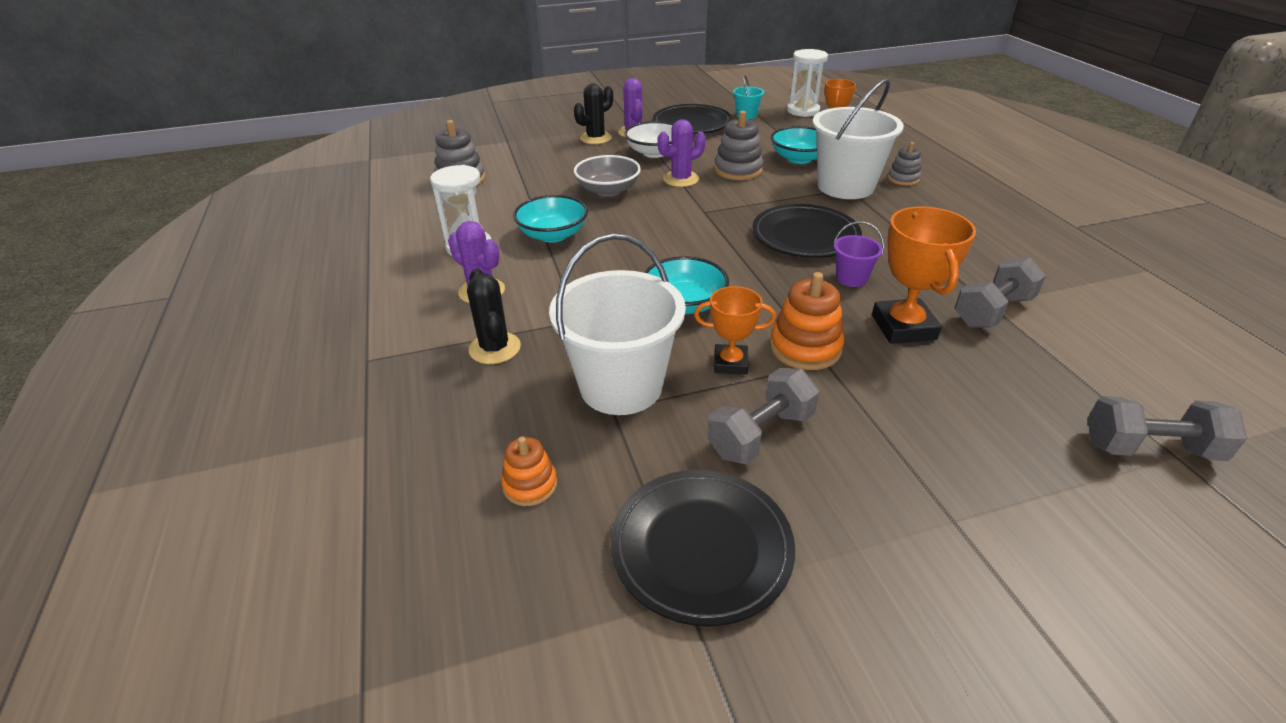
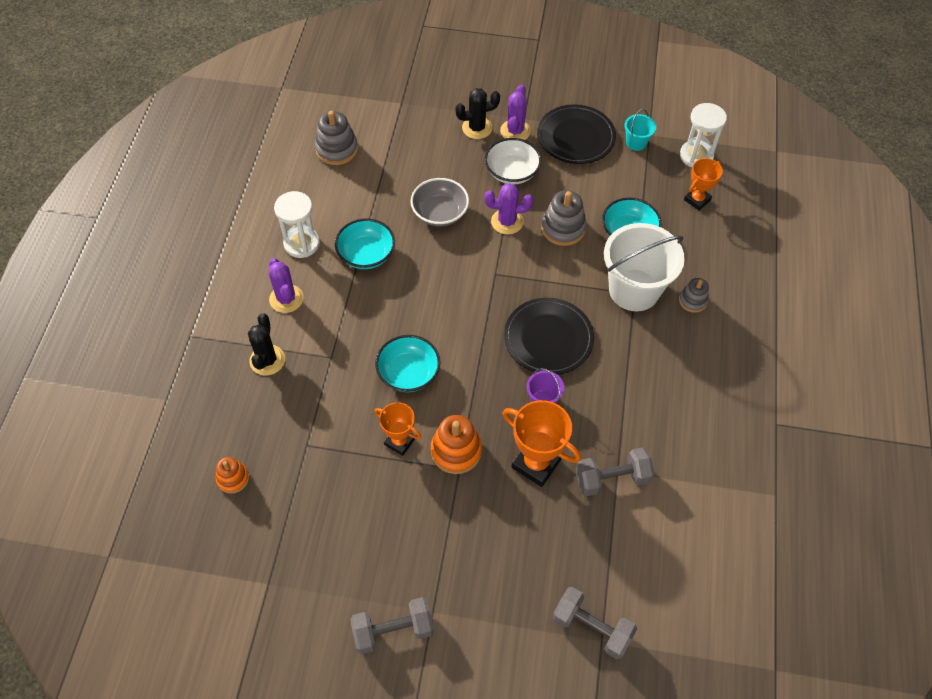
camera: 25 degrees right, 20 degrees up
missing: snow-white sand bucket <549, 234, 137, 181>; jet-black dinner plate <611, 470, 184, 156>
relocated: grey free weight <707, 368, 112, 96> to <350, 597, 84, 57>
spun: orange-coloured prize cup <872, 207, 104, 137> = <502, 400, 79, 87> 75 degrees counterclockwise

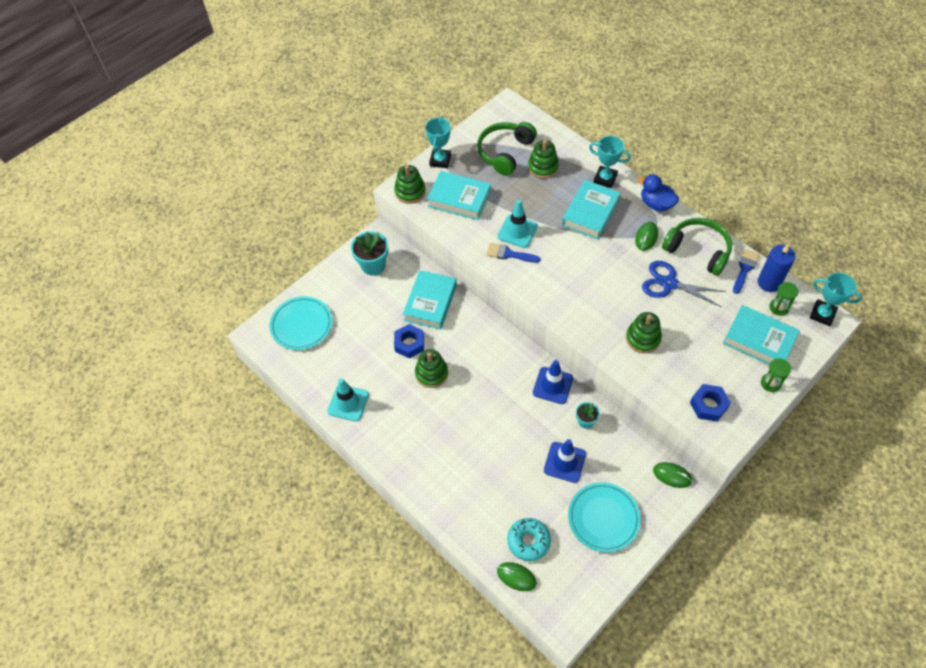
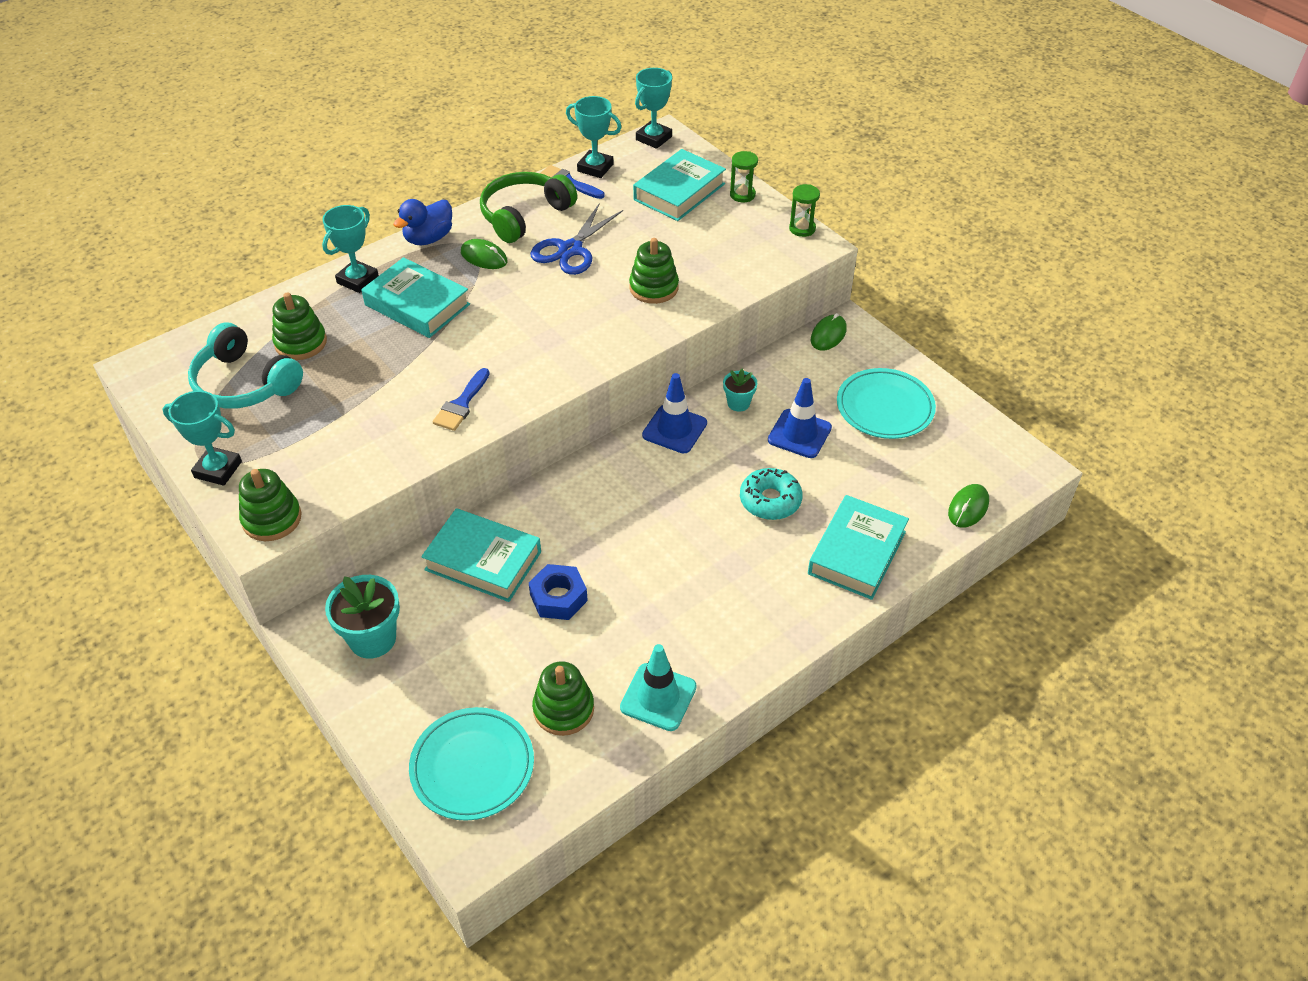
camera: 85 degrees left, 10 degrees down
missing: turquoise road cone <497, 200, 41, 48>; blue hex nut <690, 384, 41, 38>
relocated: green stacking toy <415, 349, 33, 39> to <532, 662, 62, 74>; turquoise glazed donut <507, 518, 44, 43> to <740, 468, 63, 52>; green sand timer <769, 282, 30, 34> to <789, 184, 31, 53>; turquoise hardback <427, 171, 64, 49> to <808, 495, 101, 105>
exchanged: blue wax candle <758, 245, 37, 47> to turquoise prize cup <566, 96, 56, 82>
colour: green over-ear headphones <477, 122, 60, 54> to turquoise over-ear headphones <188, 323, 115, 86>

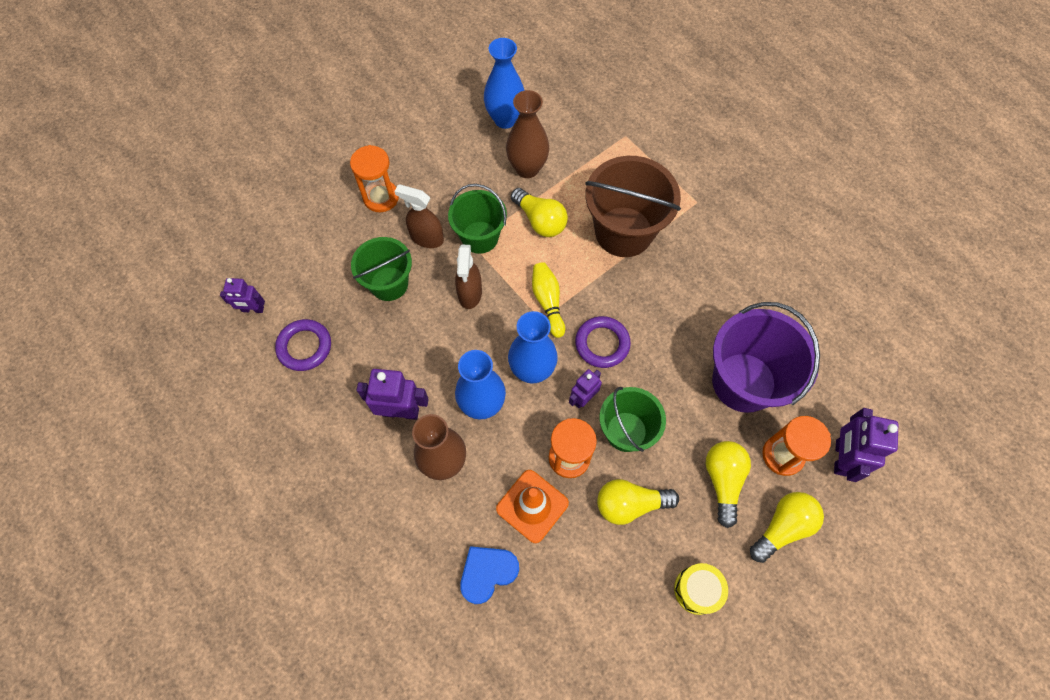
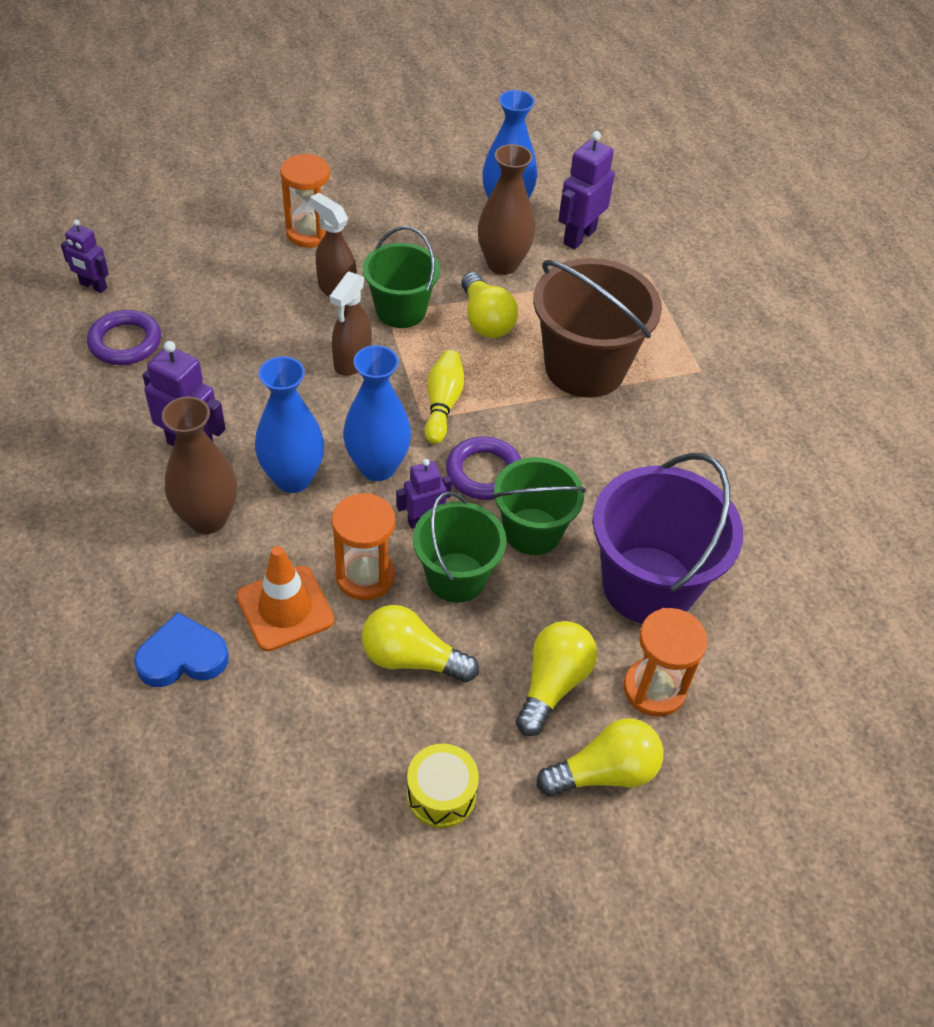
camera: 20 degrees right, 15 degrees down
relocated: green sand bucket <351, 237, 61, 64> to <492, 457, 94, 98>; purple toy robot <834, 408, 64, 74> to <558, 131, 57, 118>

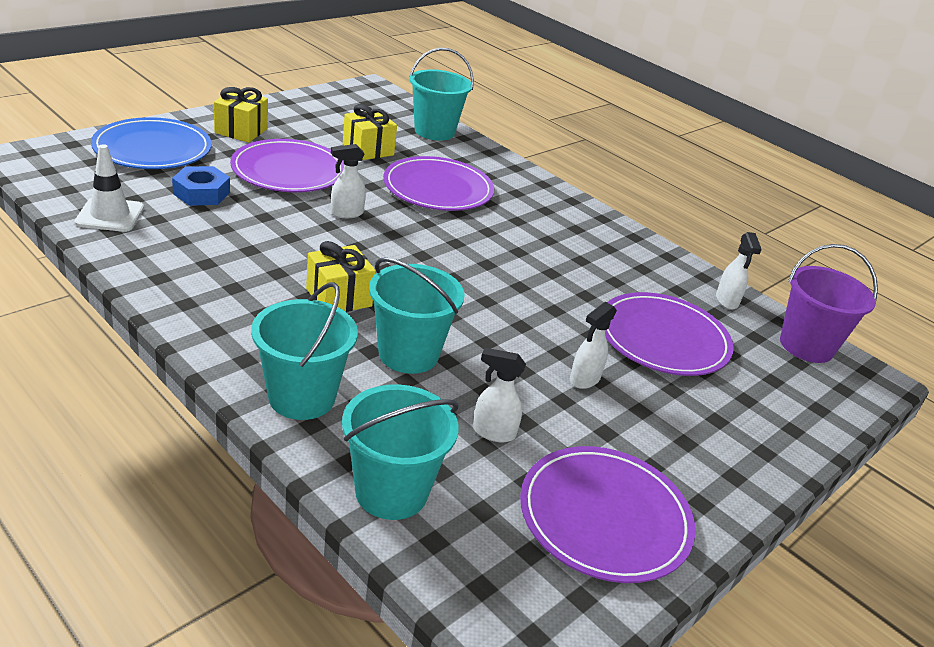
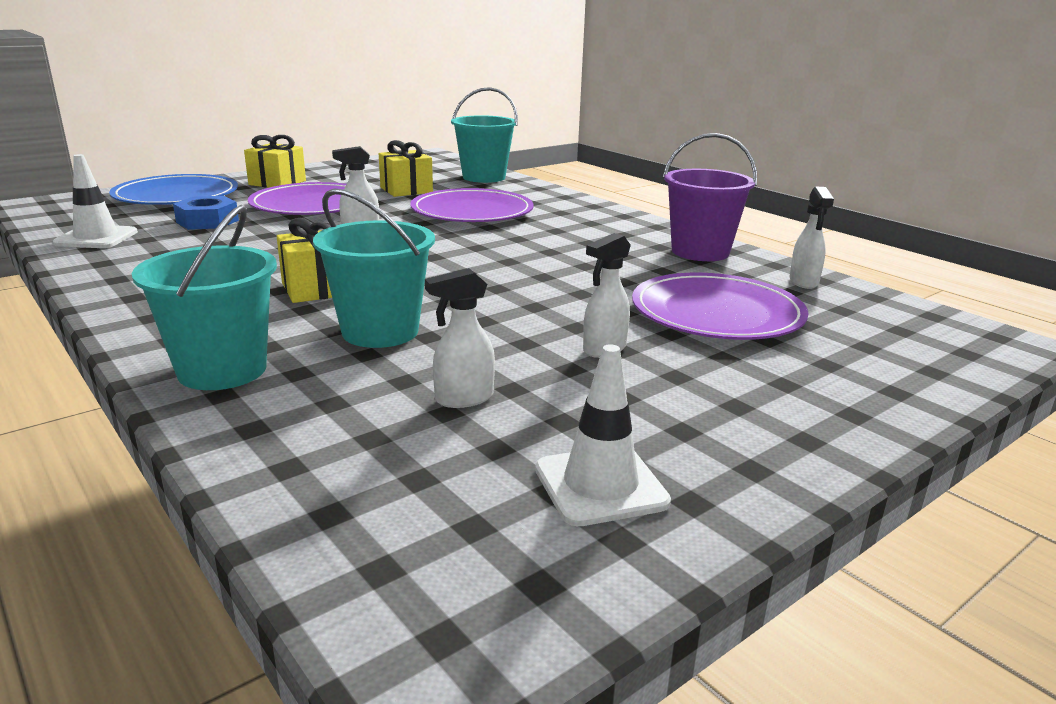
camera: 10 degrees right, 10 degrees down
missing: turquoise sand bucket <342, 384, 117, 136>
relocated: purple sand bucket <780, 244, 98, 119> to <663, 133, 94, 128>
exchanged: purple dinner plate <520, 446, 176, 137> to snow-white road cone <535, 344, 136, 182>
spun: snow-white spray bottle <473, 348, 53, 94> = <425, 268, 70, 140> 45 degrees counterclockwise

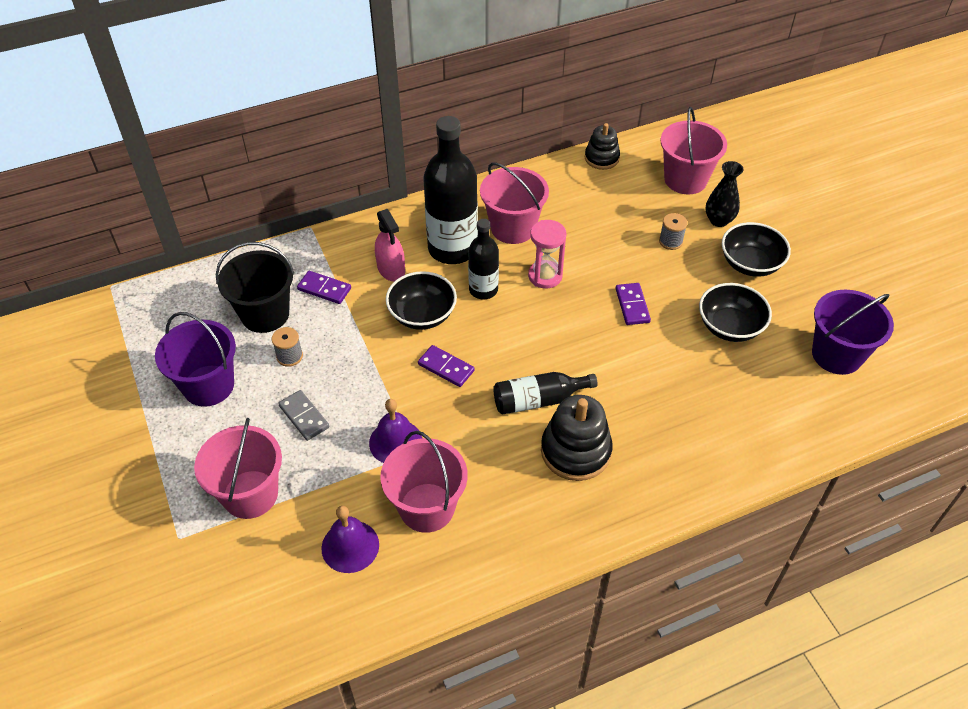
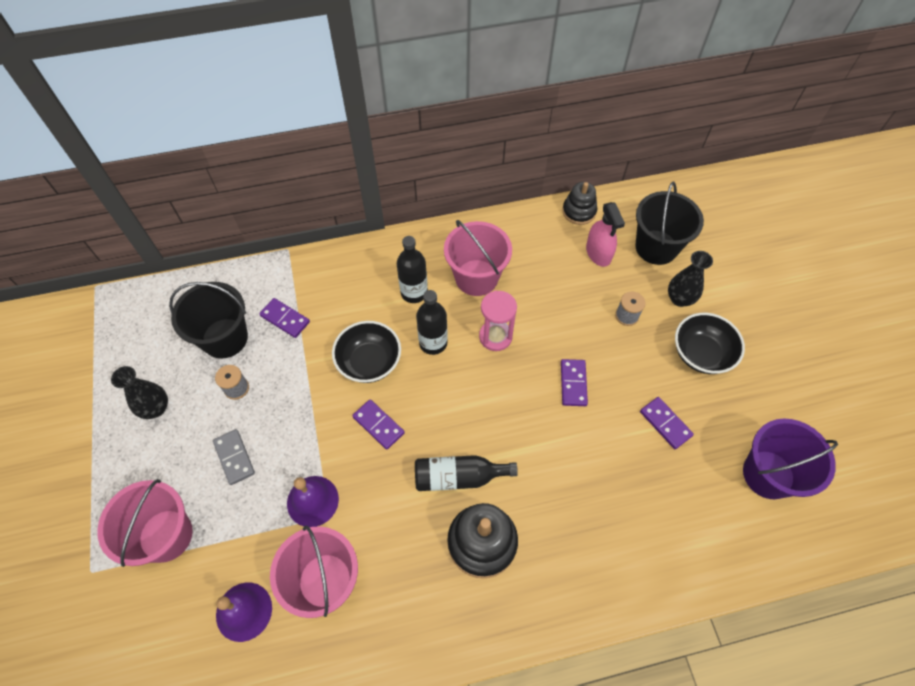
camera: 10 degrees right, 10 degrees up
relocated: rose-pink spray bottle <375, 209, 30, 73> to <586, 202, 39, 65>
exchanged: purple sand bucket <155, 312, 81, 95> to jet-black vase <111, 366, 57, 53>; jet-black deep dish <699, 283, 73, 59> to purple domino tile <640, 397, 54, 52>
colour: rose-pink sand bucket <661, 107, 66, 87> to jet-black sand bucket <635, 182, 69, 83>
size: jet-black drink bottle <423, 116, 55, 148> = <397, 236, 31, 67> x0.57

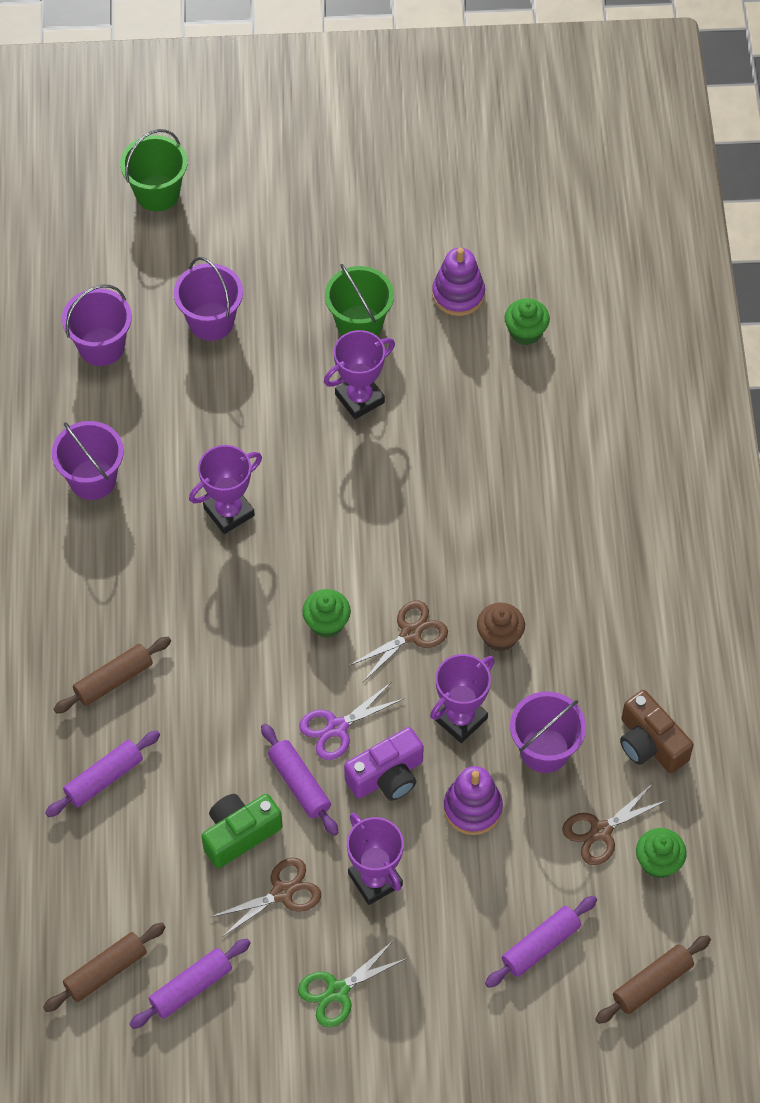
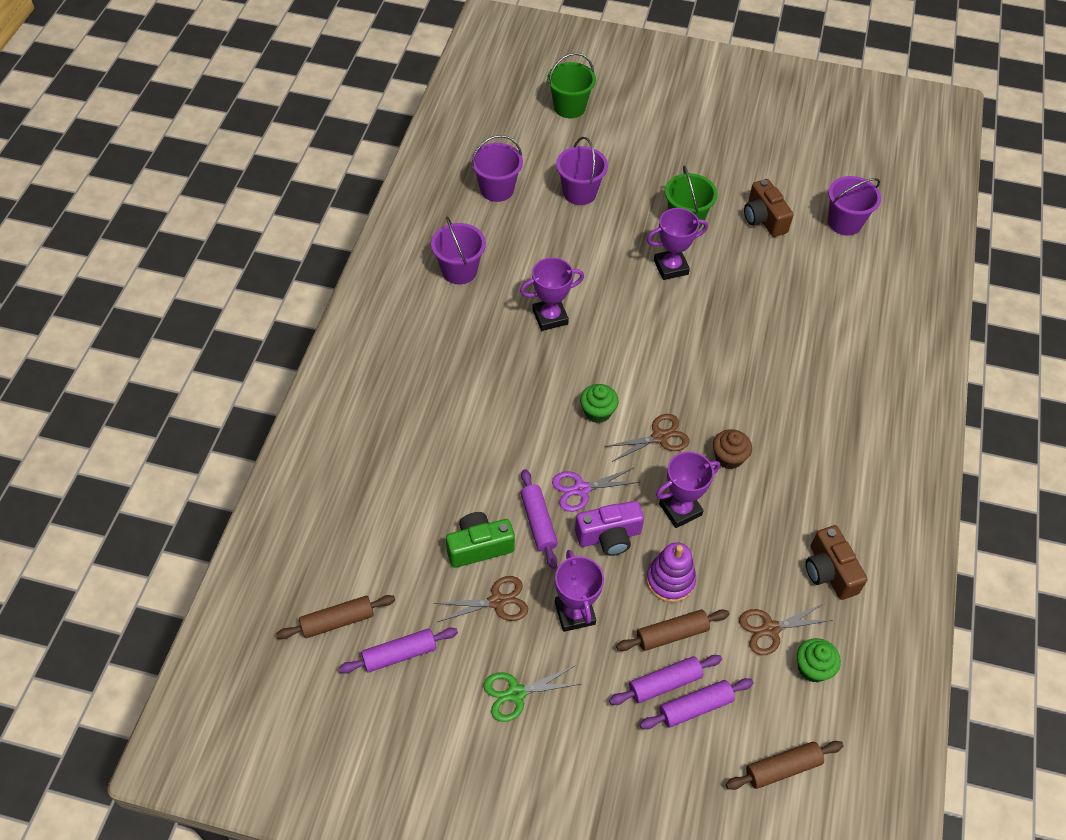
camera: 15 degrees right, 5 degrees down
missing: green fairy cake <504, 298, 46, 47>
relocated: purple rolling pin <45, 730, 115, 87> to <609, 655, 113, 50>; brown rolling pin <54, 637, 117, 77> to <616, 610, 114, 41>; purple sand bucket <510, 691, 76, 82> to <828, 176, 53, 60>
exchanged: purple stacking toy <432, 248, 53, 68> to brown camera <744, 179, 49, 58>

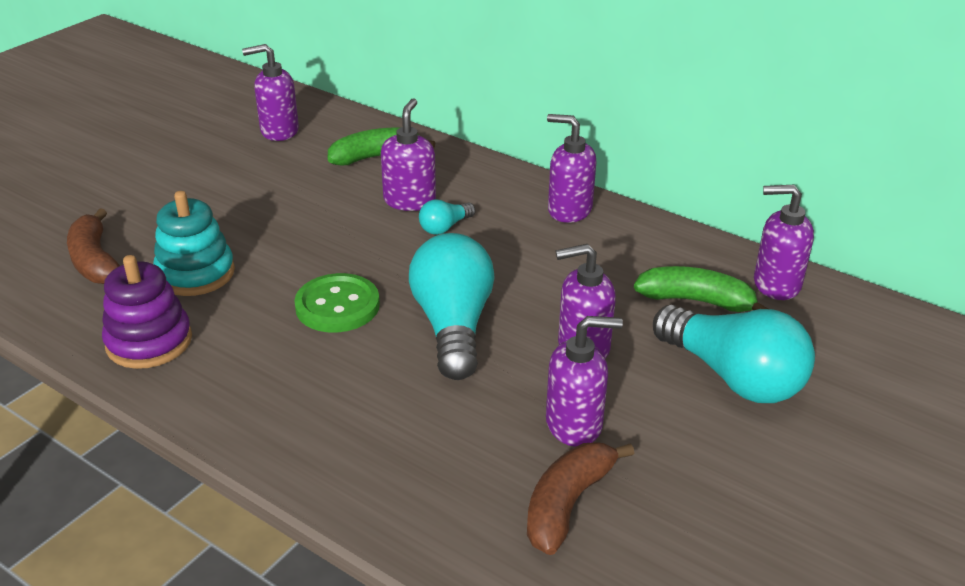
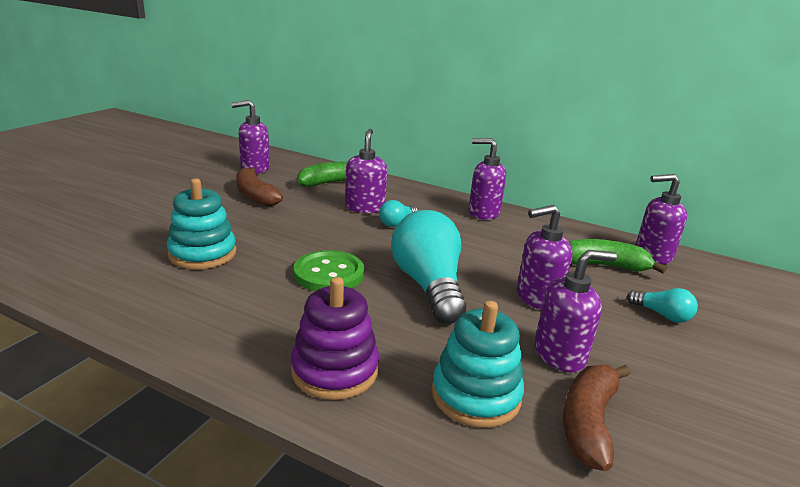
camera: 10 degrees left, 10 degrees down
appeared: turquoise stacking toy <431, 301, 93, 127>
relocated: brown banana <67, 208, 53, 76> to <236, 167, 47, 39>; purple stacking toy <102, 255, 90, 114> to <291, 277, 88, 123>
size: turquoise lightbulb <653, 305, 162, 98> = <627, 288, 71, 35> x0.46

